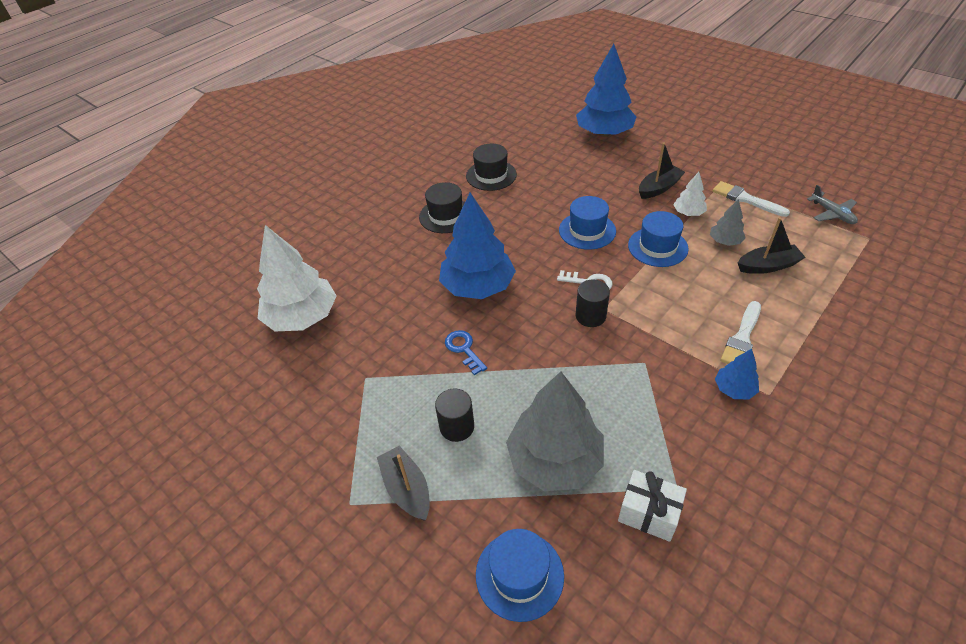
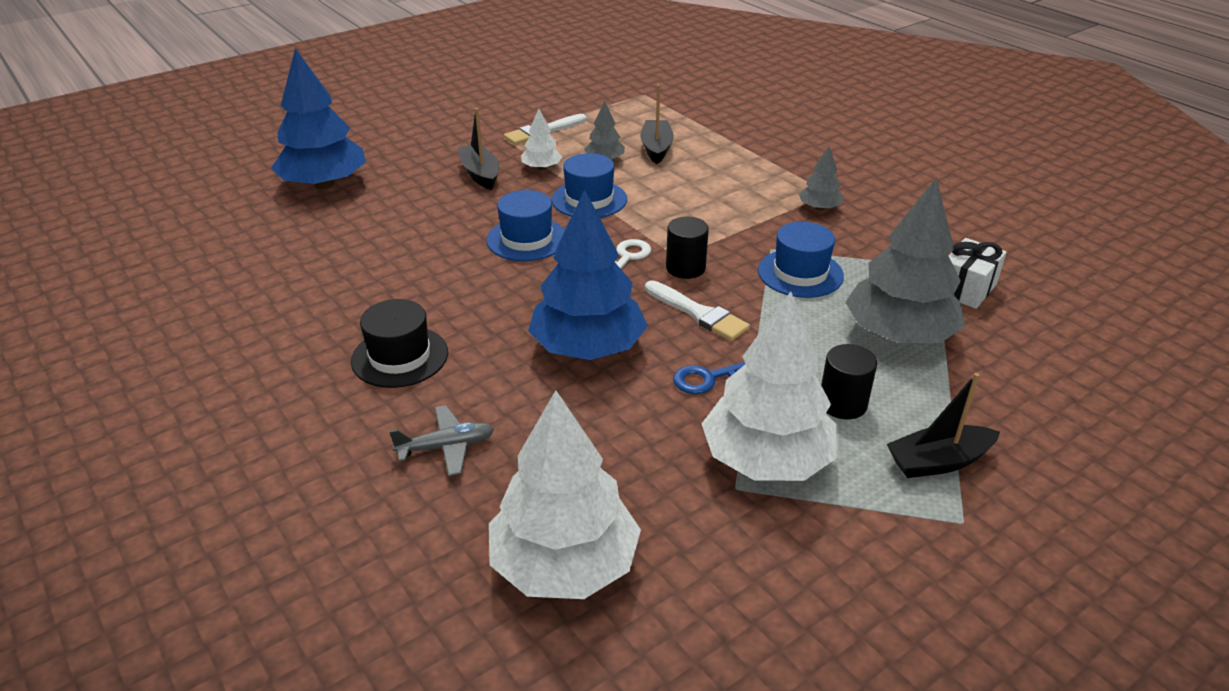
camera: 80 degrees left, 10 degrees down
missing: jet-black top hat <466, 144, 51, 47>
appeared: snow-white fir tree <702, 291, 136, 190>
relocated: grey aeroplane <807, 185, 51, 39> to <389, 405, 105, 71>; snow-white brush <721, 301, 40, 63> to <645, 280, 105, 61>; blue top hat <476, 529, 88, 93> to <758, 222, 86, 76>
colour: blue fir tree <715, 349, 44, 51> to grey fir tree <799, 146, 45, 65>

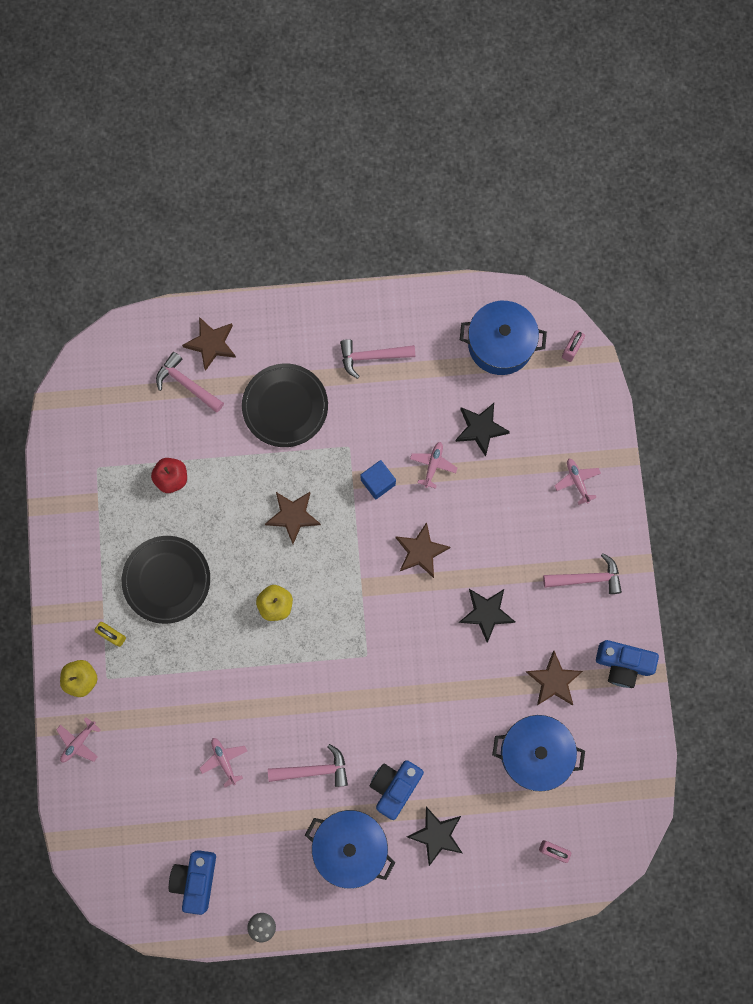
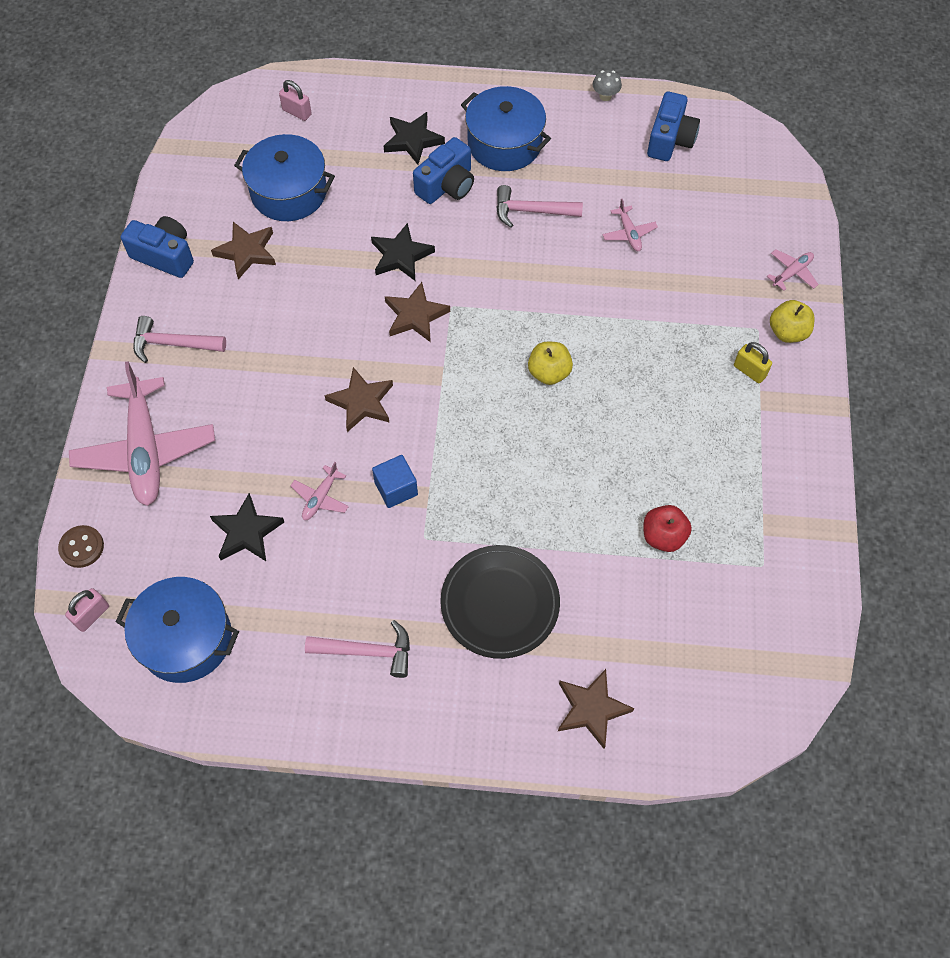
camera: 170 degrees left, 15 degrees down
missing: jet-black dinner plate <122, 536, 88, 88>; rose-pink carpenter's hammer <156, 352, 68, 61>
appeared: brown sewing button <58, 525, 46, 43>
relocated: jet-black star shape <459, 589, 56, 54> to <371, 223, 64, 58>; brown star shape <265, 492, 56, 52> to <385, 282, 65, 60>
size: rose-pink aeroplane <555, 459, 46, 46> = <69, 361, 146, 145> x2.30

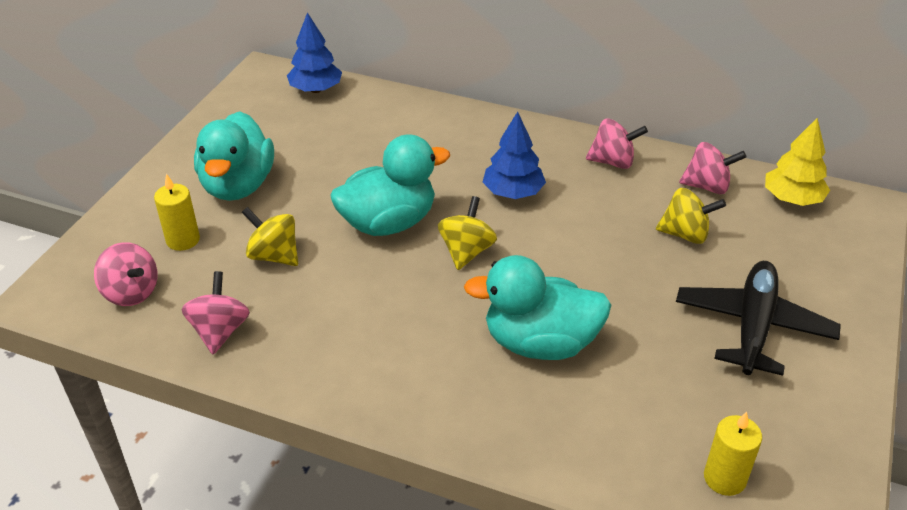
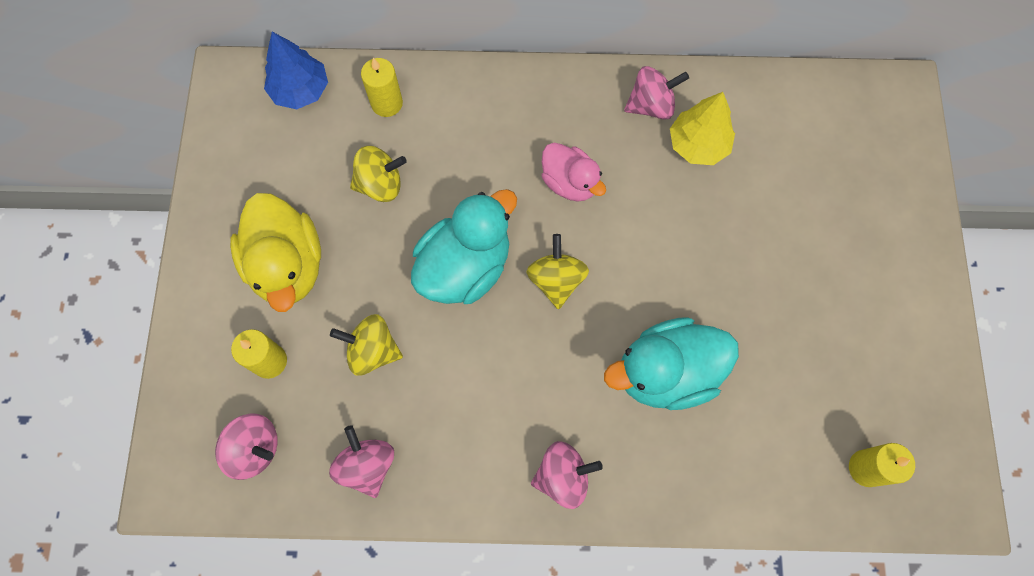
camera: 20 degrees left, 30 degrees up
missing: jet-black aeroplane <676, 261, 165, 115>
appeared: bright yellow wax candle <361, 58, 42, 59>
relocated: bright yellow whirligig <656, 188, 70, 56> to <350, 146, 57, 56>; rose-pink whirligig <679, 142, 67, 52> to <531, 441, 72, 68>; bright yellow fir tree <765, 118, 65, 88> to <670, 92, 65, 73>
exchanged: blue fir tree <483, 111, 63, 88> to rose-pink toy duck <542, 143, 64, 59>
colour: turquoise toy duck <194, 111, 80, 90> to bright yellow toy duck <230, 193, 91, 119>

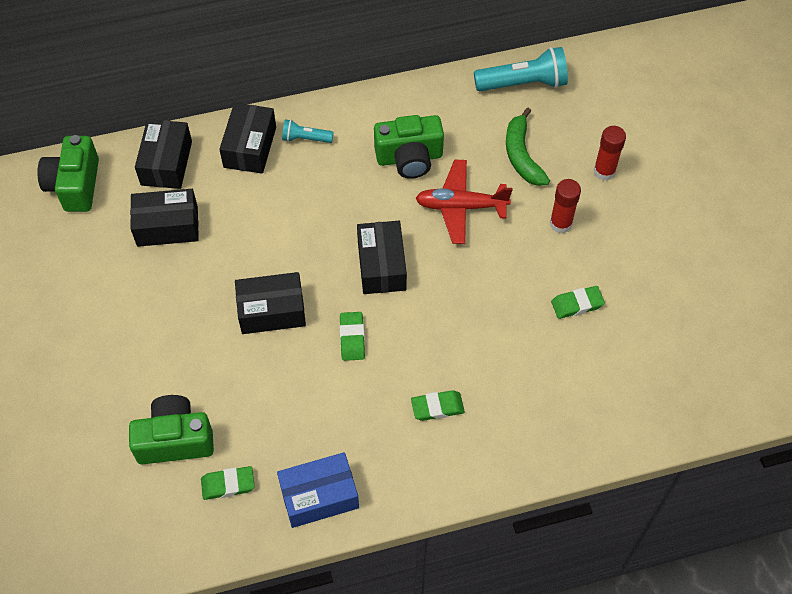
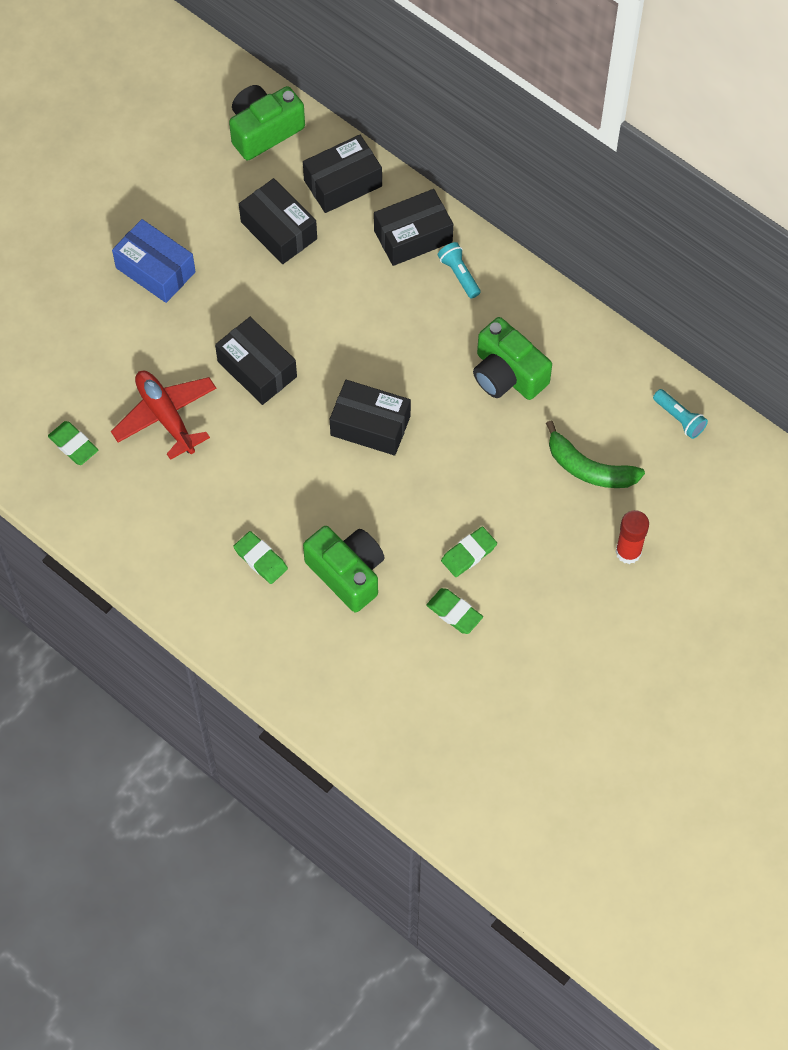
camera: 55 degrees right, 5 degrees up
missing: scarlet glue stick <550, 179, 31, 54>
relocated: scarlet aeroplane <415, 160, 98, 84> to <111, 371, 105, 89>; blue package <277, 452, 82, 76> to <112, 219, 84, 84>; green camera <129, 395, 85, 69> to <303, 526, 82, 87>; green eraser <340, 312, 25, 49> to <441, 527, 56, 50>
spun: jet-black package <357, 221, 50, 73> = <330, 380, 81, 75> 60 degrees clockwise; green banana <506, 107, 44, 79> = <546, 420, 99, 68> 105 degrees counterclockwise
size: turquoise torch <474, 47, 94, 44> = <653, 389, 55, 50> x0.54

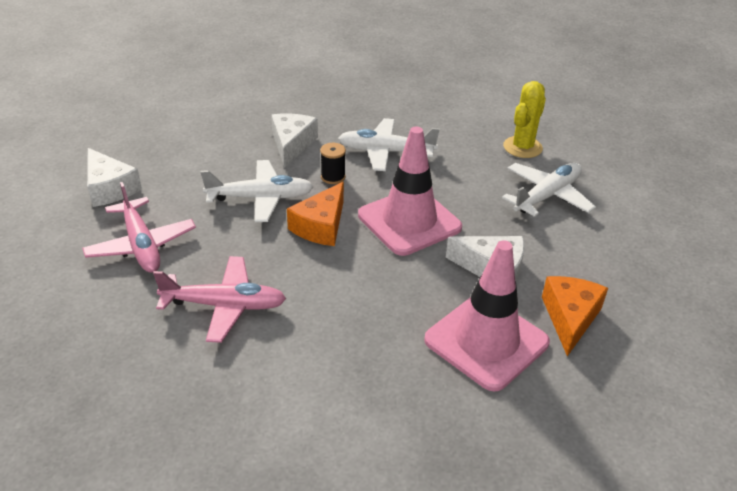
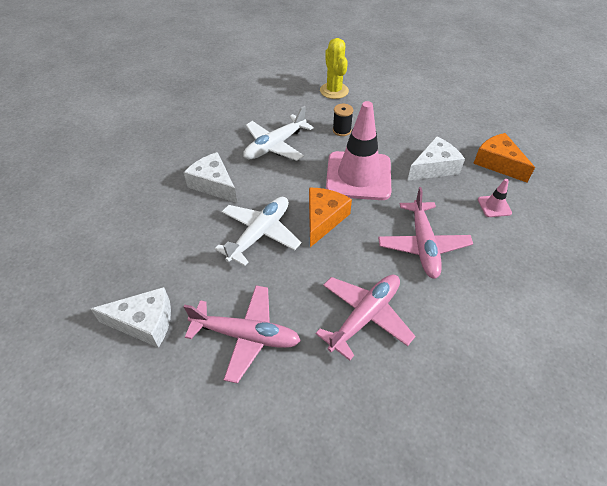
camera: 50 degrees left, 10 degrees up
missing: snow-white aeroplane <502, 163, 94, 54>
appeared: rose-pink aeroplane <378, 187, 95, 92>
relocated: jet-black bobbin <320, 143, 26, 41> to <333, 104, 20, 32>
spun: orange-coloured cheese <287, 182, 57, 64> = <309, 187, 43, 60> 135 degrees counterclockwise
size: rose-pink road cone <424, 240, 126, 152> = <478, 179, 34, 38> x0.41

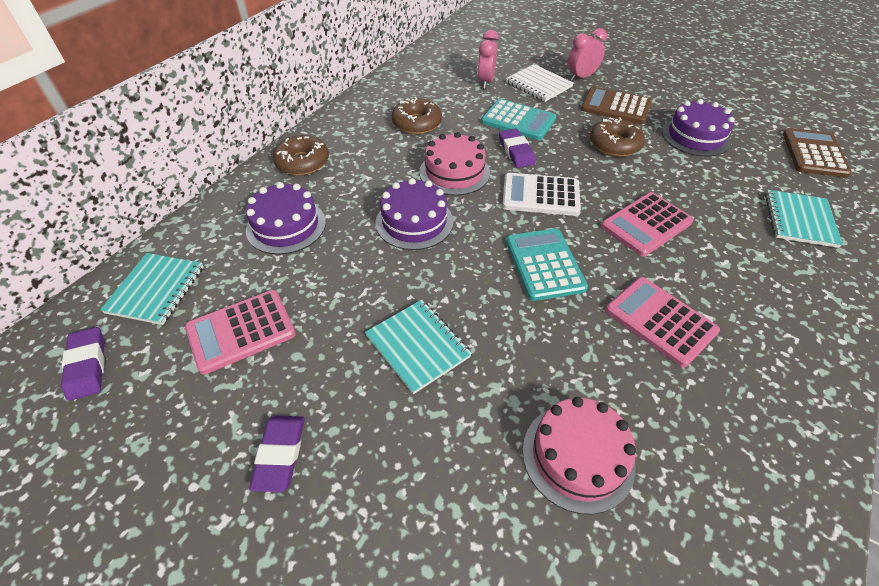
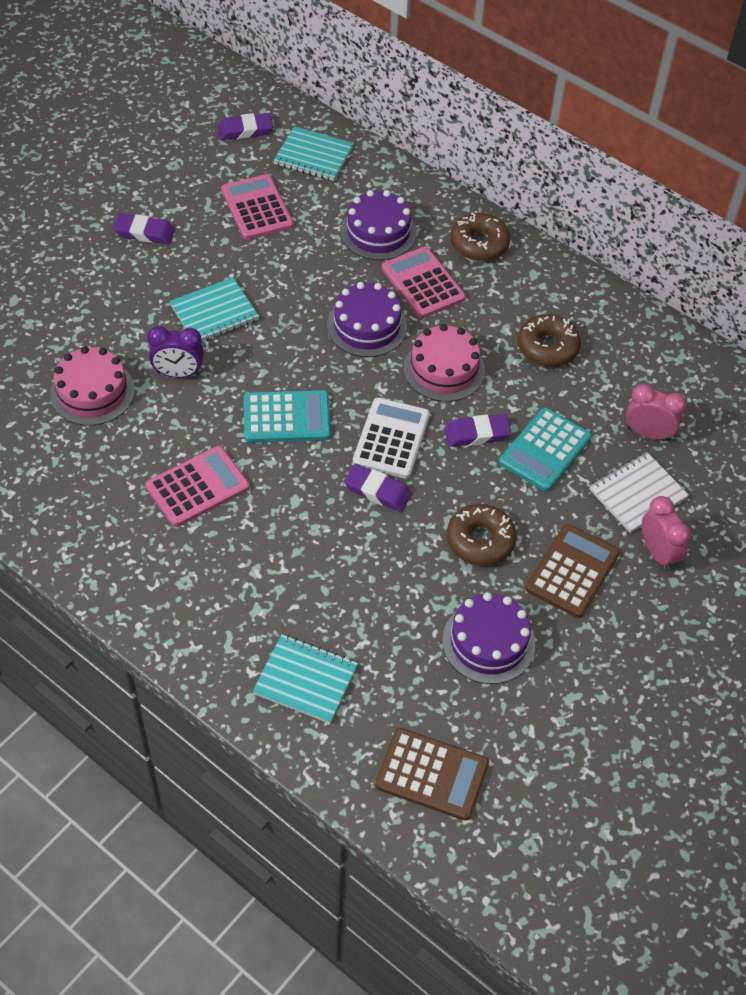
camera: 95 degrees right, 5 degrees up
appeared: purple bedside clock <147, 326, 57, 52>; purple eraser <344, 464, 68, 48>
relocated: rose-pink calculator <601, 192, 92, 65> to <382, 247, 84, 71>

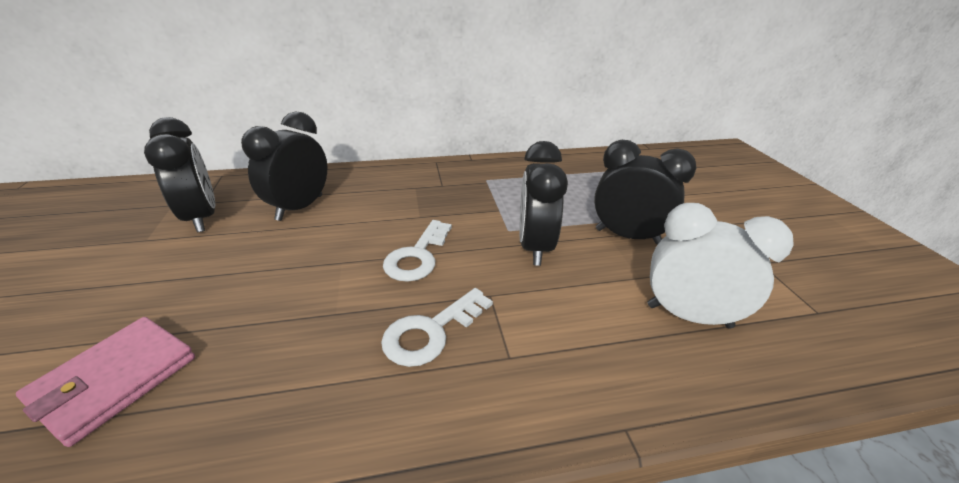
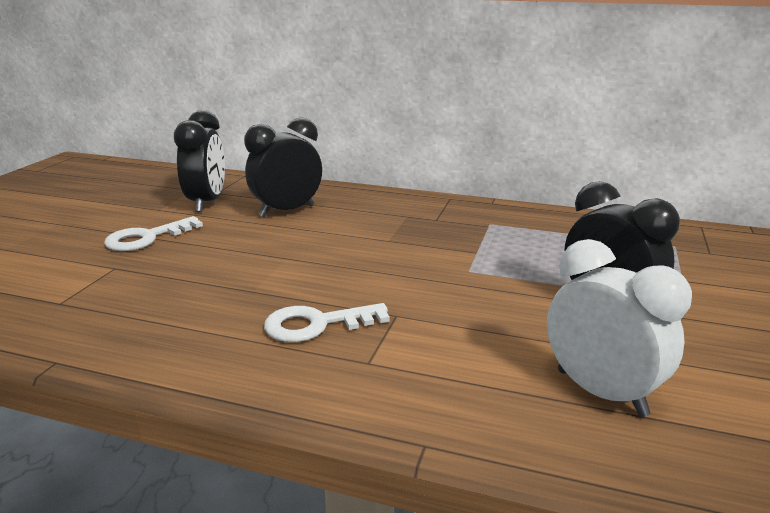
camera: 30 degrees right, 10 degrees down
missing: rose-pink wallet <16, 317, 179, 130>; jet-black bedside clock <520, 141, 48, 125>
relocated: snow-white latchkey <383, 220, 69, 62> to <104, 216, 99, 35>

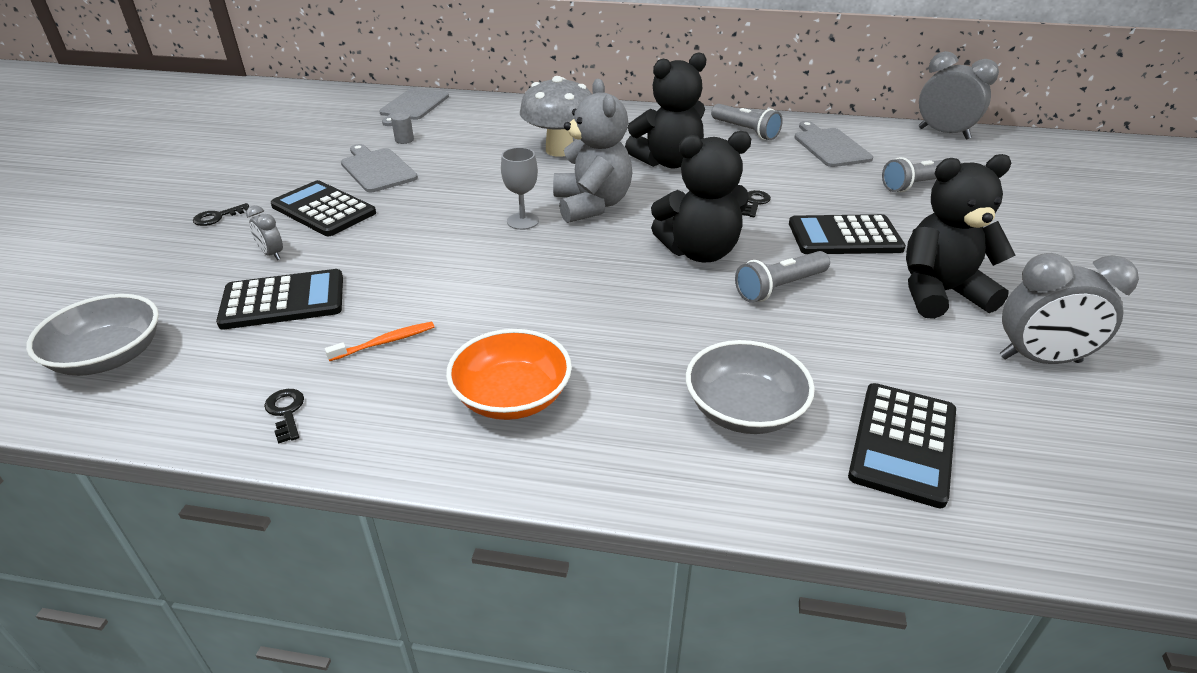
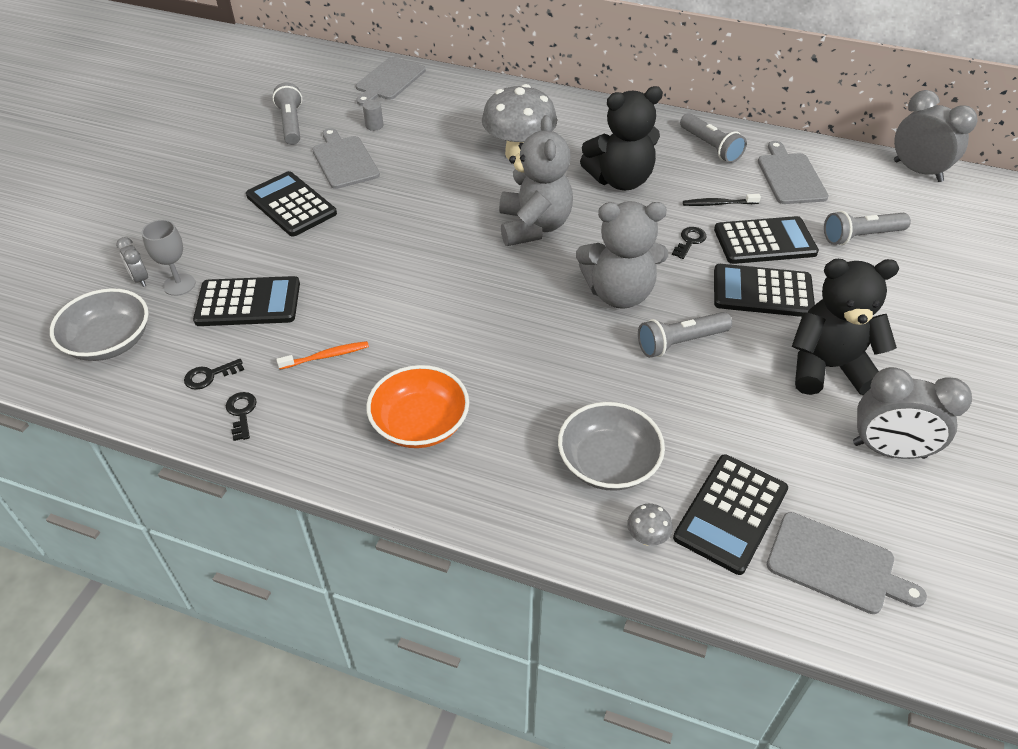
camera: 10 degrees right, 10 degrees up
appeared: grey torch <273, 82, 29, 63>; grey fungus <627, 504, 46, 42>; jet-black toothbrush <683, 194, 78, 12>; jet-black calculator <714, 216, 105, 48>; grey bread board <767, 512, 160, 102>
relocated: grey bedside clock <246, 205, 37, 55> to <116, 237, 32, 50>; grey chalice <501, 147, 38, 83> to <142, 220, 53, 76>; jet-black latchkey <193, 203, 56, 23> to <184, 359, 60, 31>
colour: jet-black teddy <651, 131, 100, 131> to grey teddy <576, 201, 92, 108>

